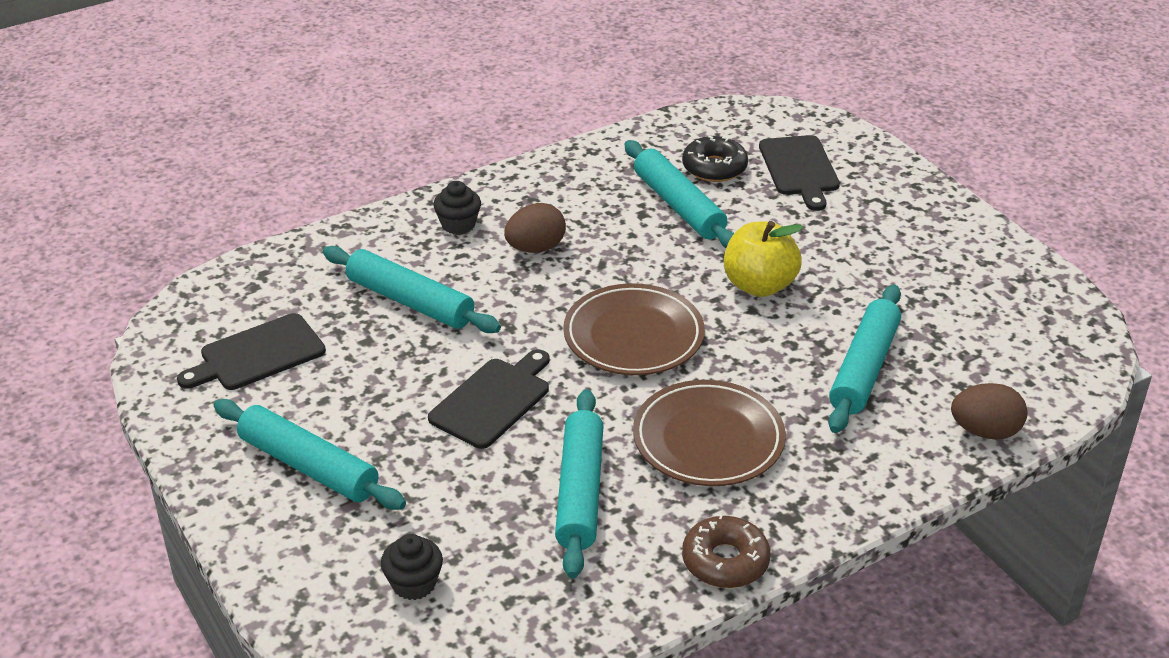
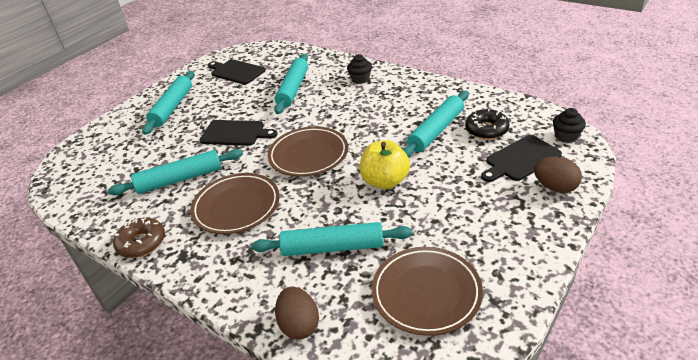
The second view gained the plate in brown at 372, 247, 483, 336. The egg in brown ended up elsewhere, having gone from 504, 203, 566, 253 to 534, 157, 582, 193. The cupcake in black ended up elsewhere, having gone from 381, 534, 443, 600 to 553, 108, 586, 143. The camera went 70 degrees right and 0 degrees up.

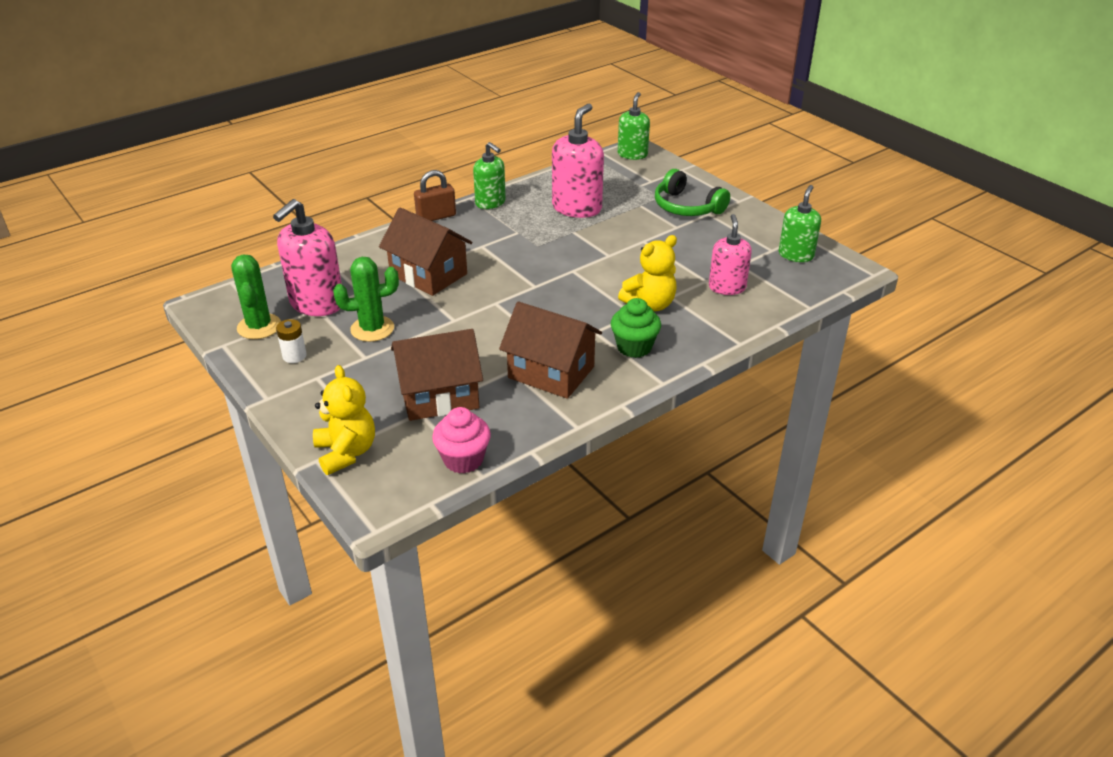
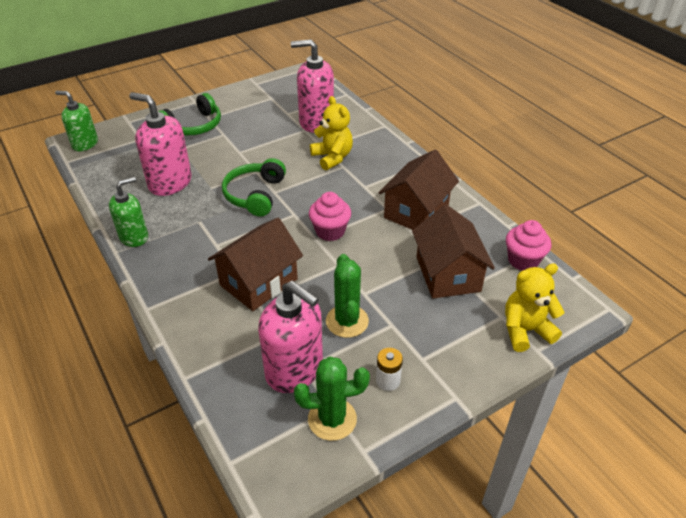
The second view gained the headphones in green at 222, 158, 286, 217. The size of the soap dispenser in pink at 709, 214, 752, 295 changed by a factor of 1.55. The second view gained the cupcake in pink at 309, 192, 351, 241. The second view lost the padlock in brown at 414, 170, 456, 221. The second view lost the cupcake in green at 611, 298, 661, 358. The second view lost the soap dispenser in green at 779, 185, 821, 262. The camera went 85 degrees left and 5 degrees up.

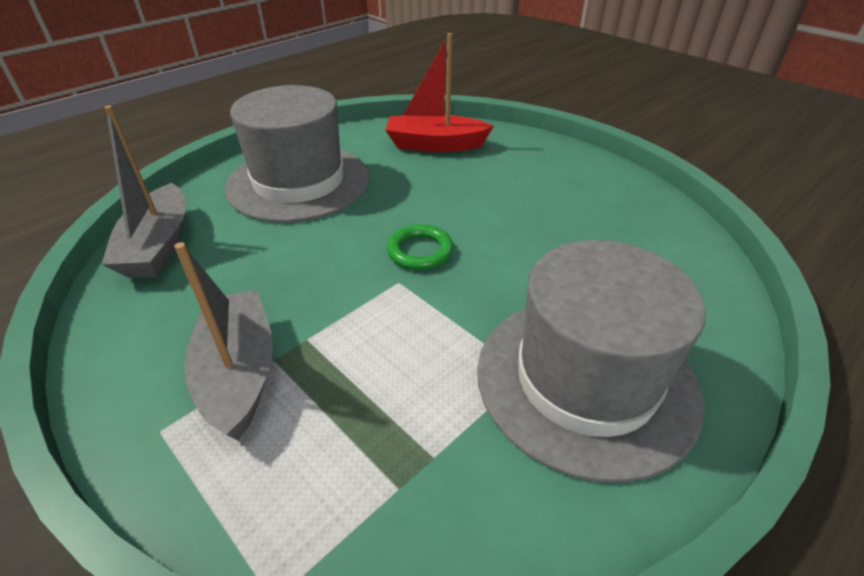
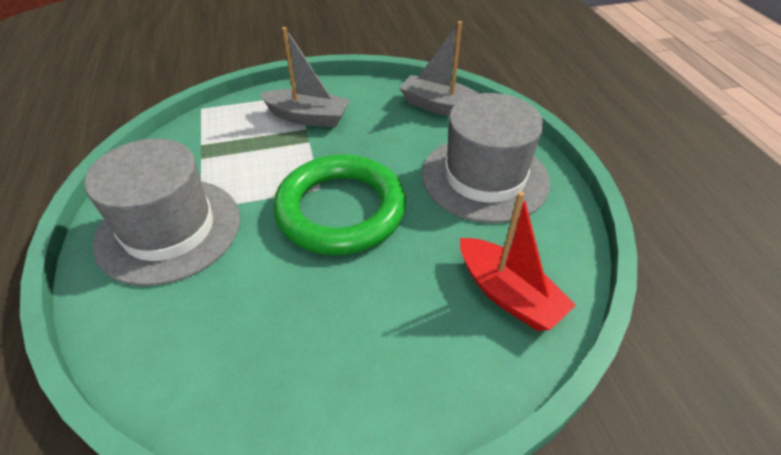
The size of the ring in green at 387, 224, 453, 270 changed by a factor of 2.45. The boat in red at 385, 33, 494, 152 ended up facing another way, 105 degrees clockwise from before. The camera went 120 degrees right and 5 degrees up.

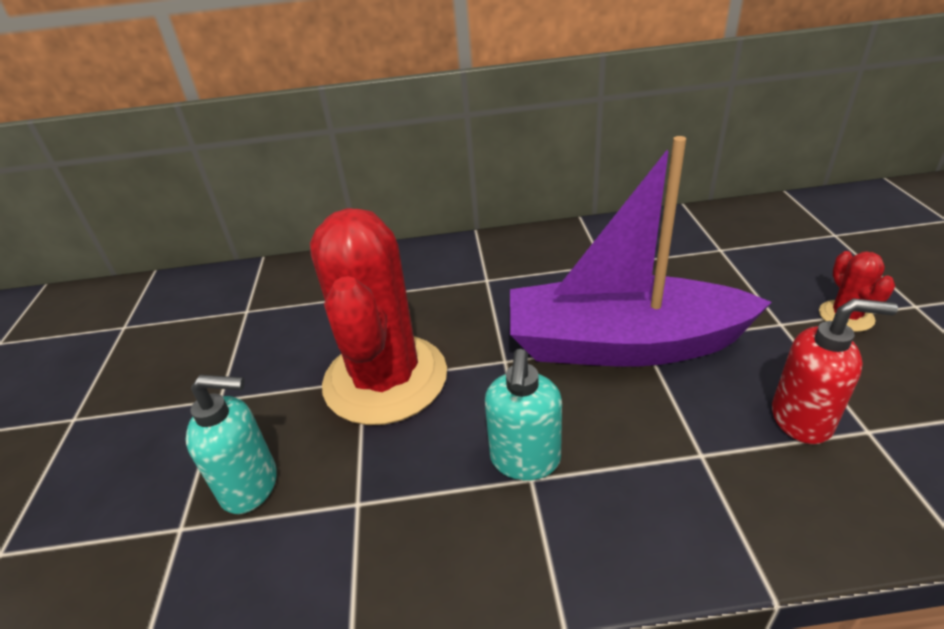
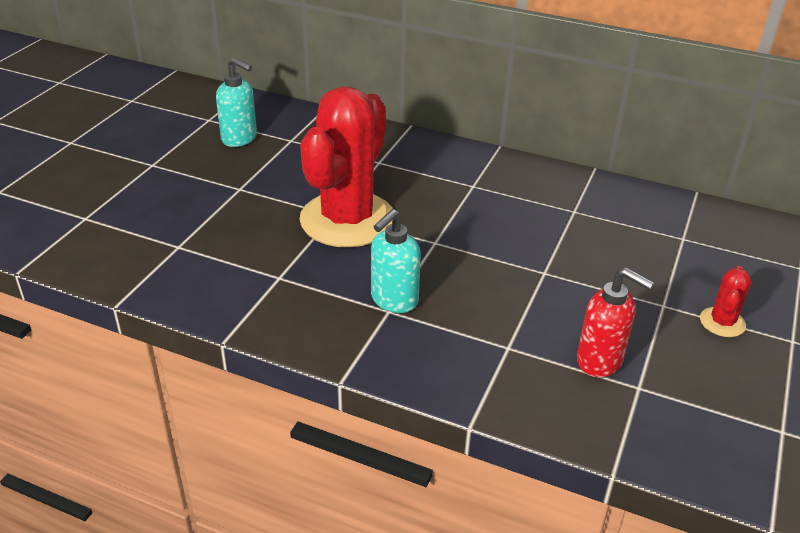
The soap dispenser in turquoise ended up elsewhere, having gone from 186, 375, 277, 514 to 216, 57, 257, 147. The second view lost the boat in purple at 510, 136, 772, 366. The camera went 25 degrees right and 0 degrees up.

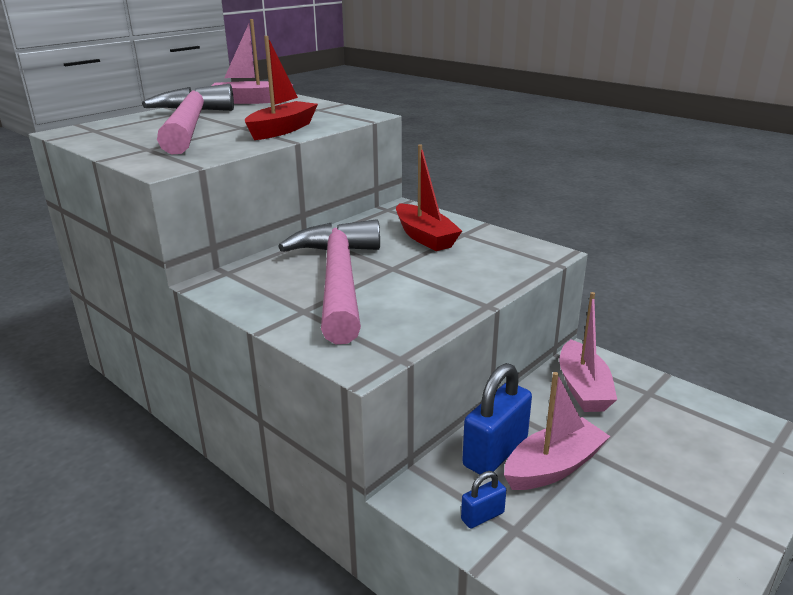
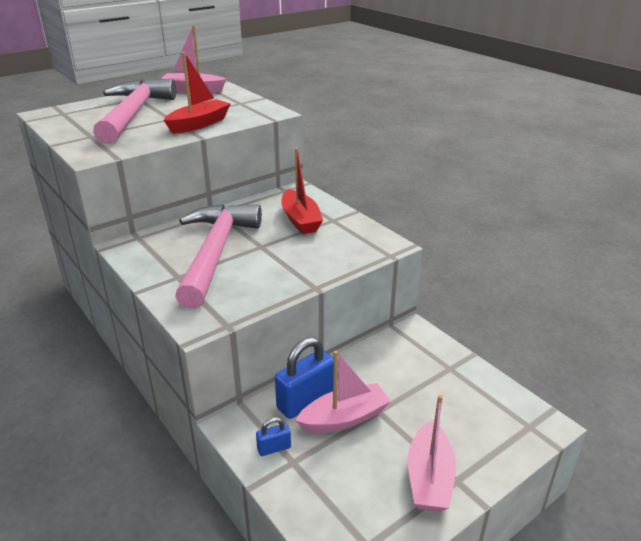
The boat in pink ended up elsewhere, having gone from 559, 292, 617, 412 to 408, 395, 456, 512. The camera went 10 degrees right and 5 degrees up.

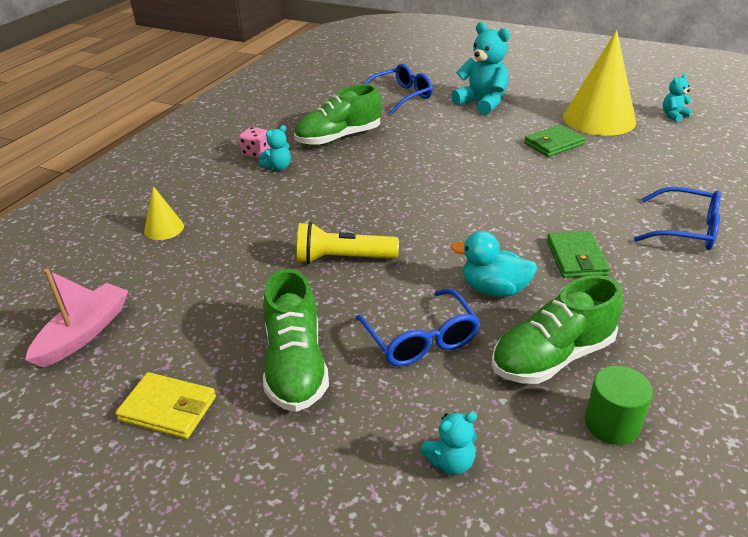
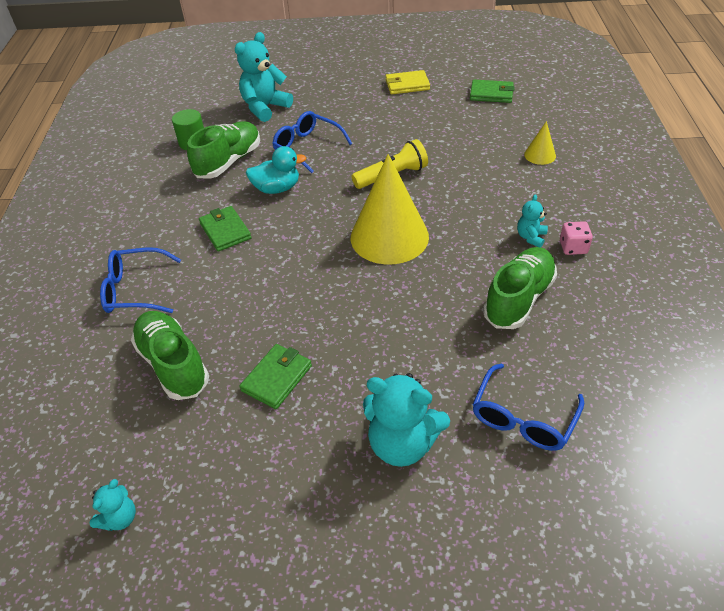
The shoe in green ended up elsewhere, having gone from 263, 269, 329, 412 to 131, 311, 209, 400. The size of the teddy bear in turquoise at 420, 412, 477, 475 changed by a factor of 1.96. The cone in yellow ended up elsewhere, having gone from 563, 30, 636, 136 to 351, 154, 429, 265. Where the boat in pink stood at 25, 269, 128, 368, the wallet in green came to stand at 470, 80, 515, 103. The camera went 155 degrees right and 10 degrees up.

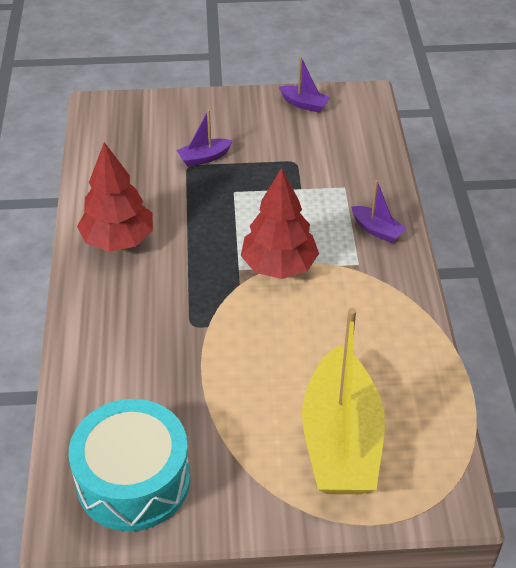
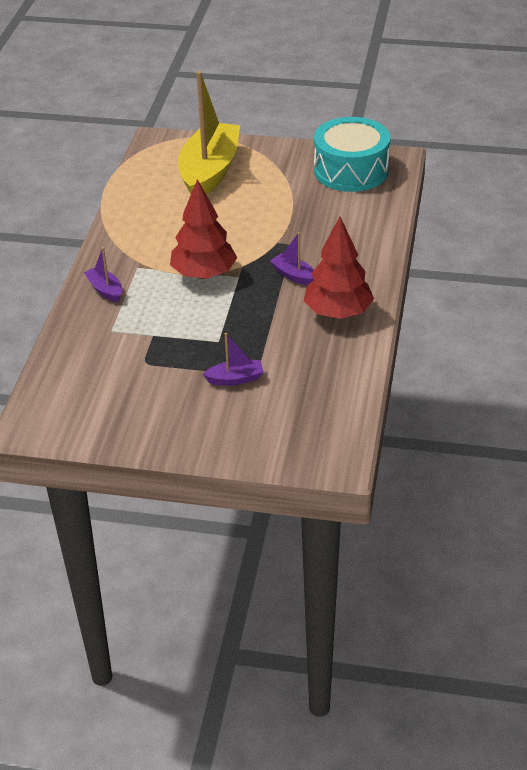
The boat in purple ended up elsewhere, having gone from 279, 56, 330, 113 to 270, 232, 314, 285. The camera went 165 degrees left and 5 degrees down.

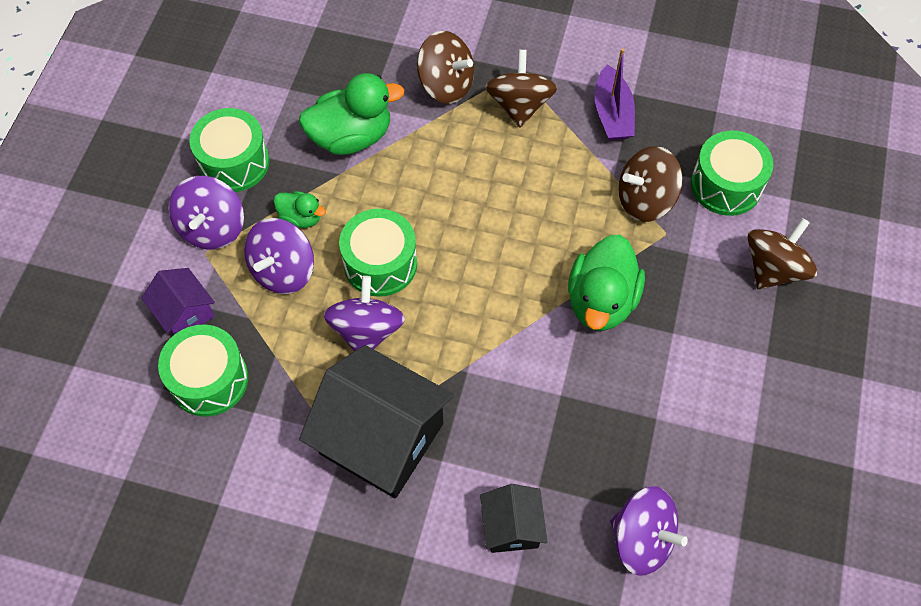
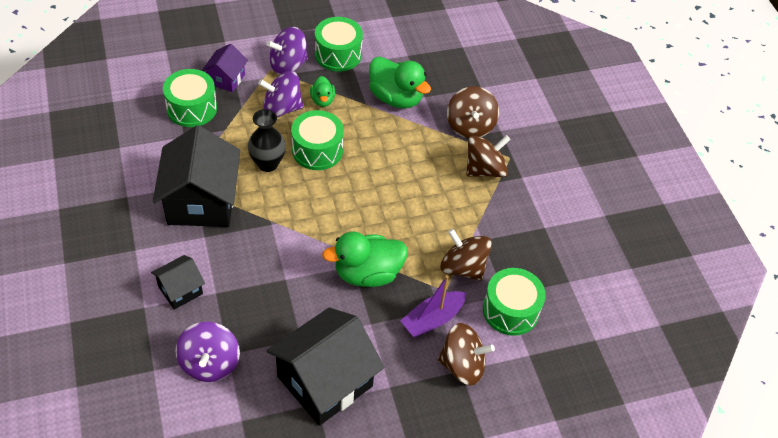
Where the spinning top in purple stood at 324, 276, 405, 351, the vase in black came to stand at 248, 109, 286, 172. The second view gained the house in black at 266, 307, 385, 426. The boat in purple ended up elsewhere, having gone from 595, 48, 635, 140 to 400, 275, 467, 337. The camera went 55 degrees right and 10 degrees down.

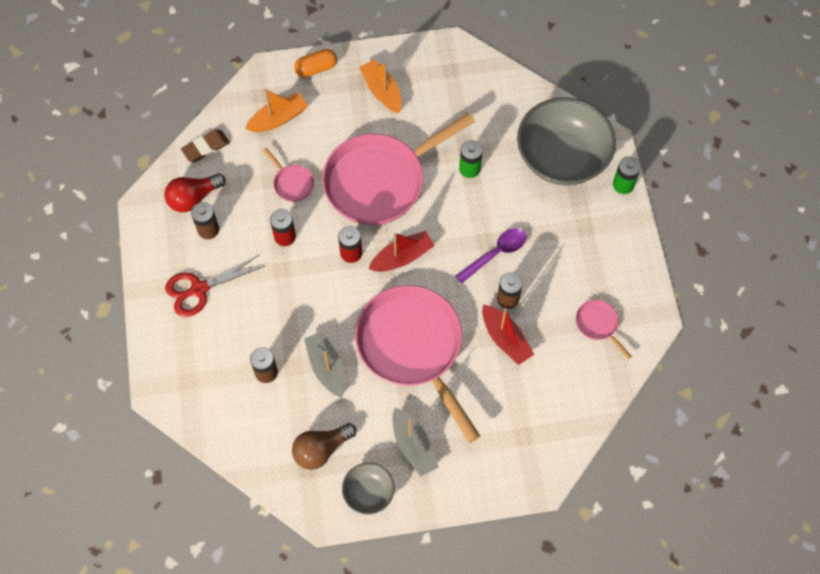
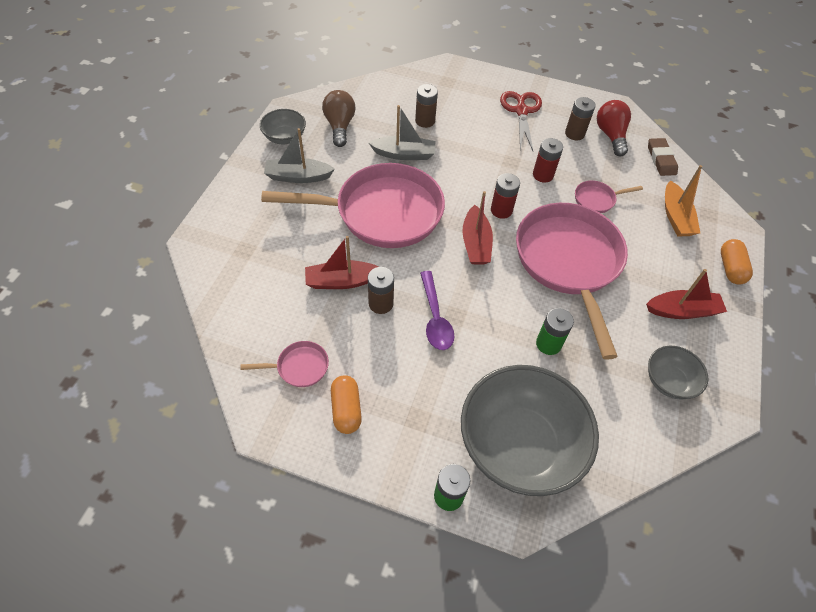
The second view gained the capsule in orange at 331, 375, 362, 434. What was the boat in orange at 360, 59, 402, 113 turned into the boat in red at 646, 269, 727, 319. The second view gained the bowl in grey at 648, 346, 708, 399. The camera went 115 degrees right and 10 degrees down.

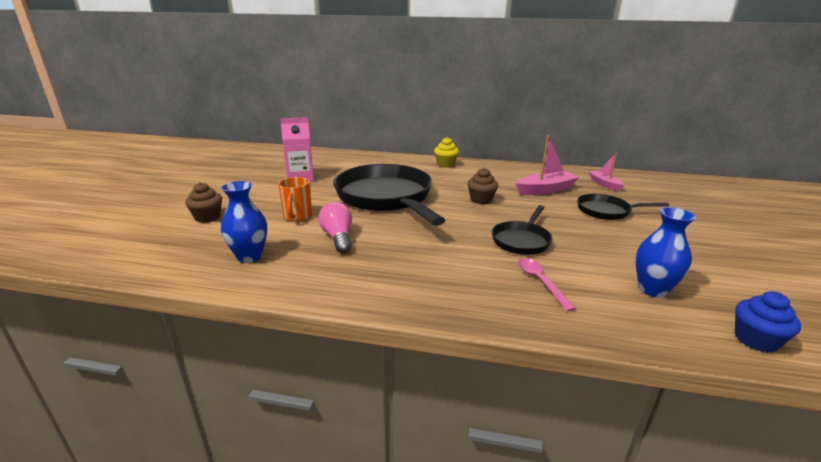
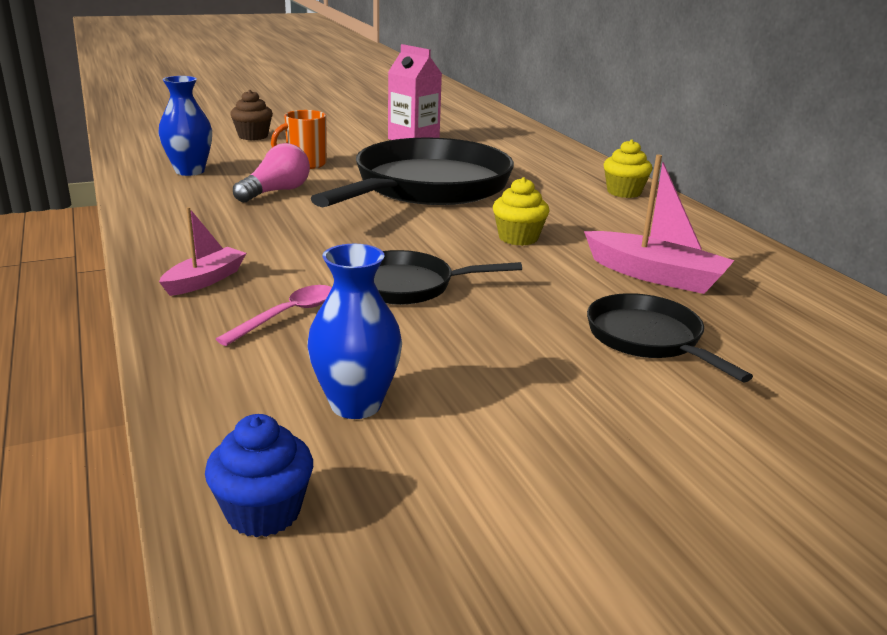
The boat in pink ended up elsewhere, having gone from 589, 153, 625, 191 to 159, 207, 246, 296. What was the cupcake in brown at 467, 168, 498, 204 turned into the cupcake in yellow at 493, 177, 550, 246. The camera went 55 degrees right and 0 degrees up.

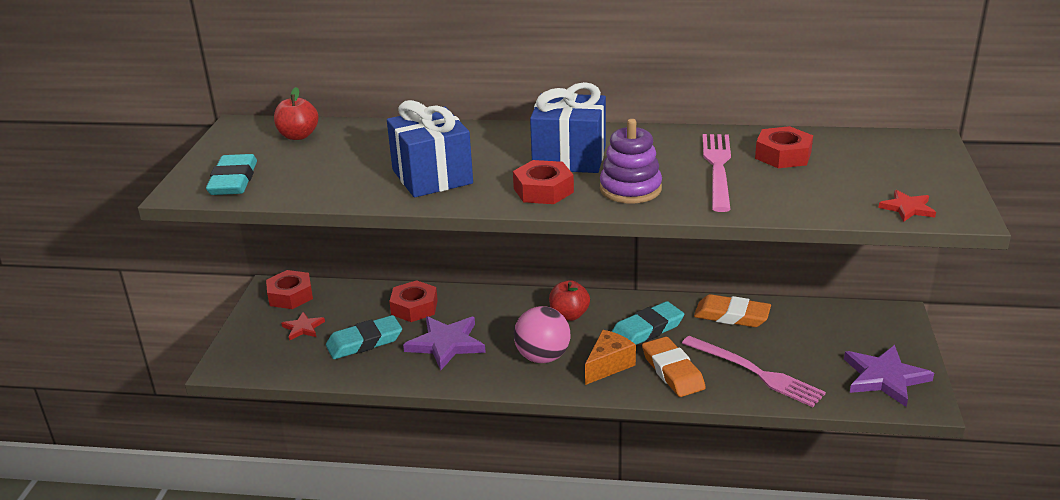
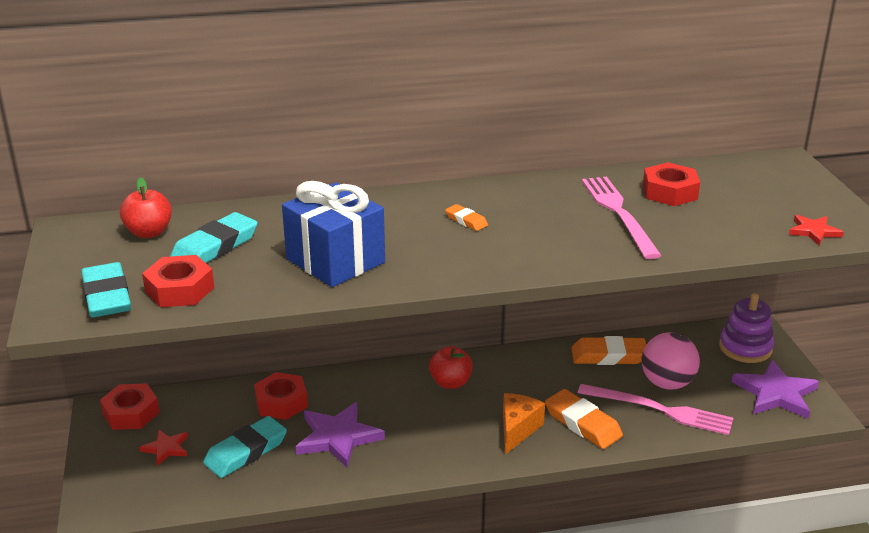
The nut in red ended up elsewhere, having gone from 513, 160, 574, 204 to 142, 255, 214, 307. The eraser in turquoise ended up elsewhere, having gone from 612, 301, 684, 345 to 170, 212, 258, 263. Where the gift in blue stood at 530, 82, 606, 173, the eraser in orange came to stand at 445, 204, 488, 231. The ball in pink ended up elsewhere, having gone from 514, 306, 570, 363 to 642, 332, 700, 390. The stacking toy in purple ended up elsewhere, having gone from 600, 119, 662, 204 to 719, 293, 774, 363. The camera went 20 degrees left and 0 degrees up.

